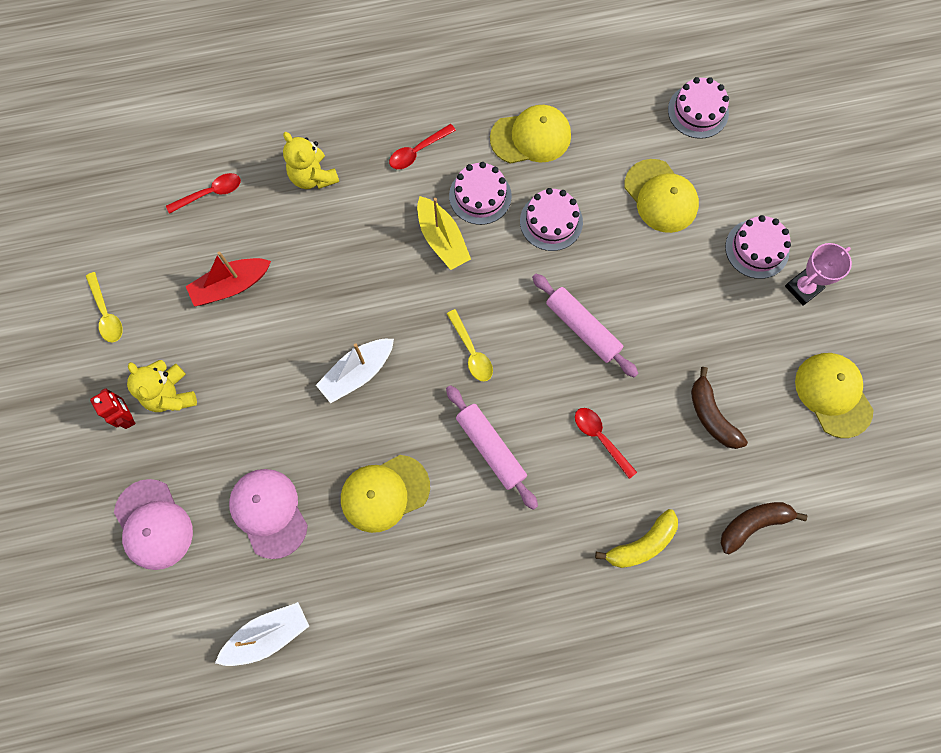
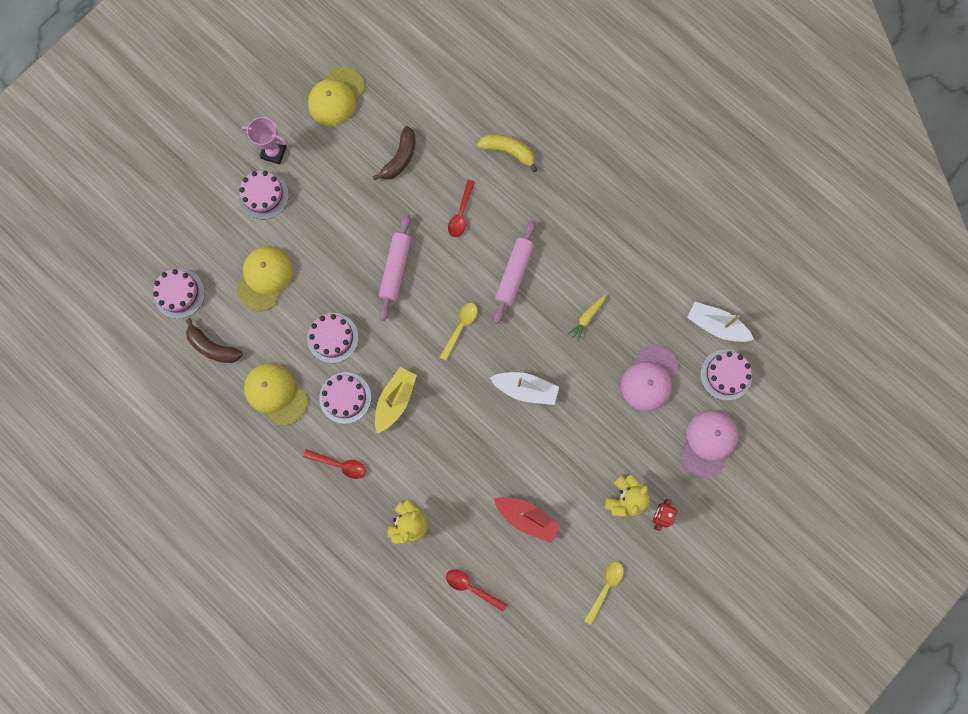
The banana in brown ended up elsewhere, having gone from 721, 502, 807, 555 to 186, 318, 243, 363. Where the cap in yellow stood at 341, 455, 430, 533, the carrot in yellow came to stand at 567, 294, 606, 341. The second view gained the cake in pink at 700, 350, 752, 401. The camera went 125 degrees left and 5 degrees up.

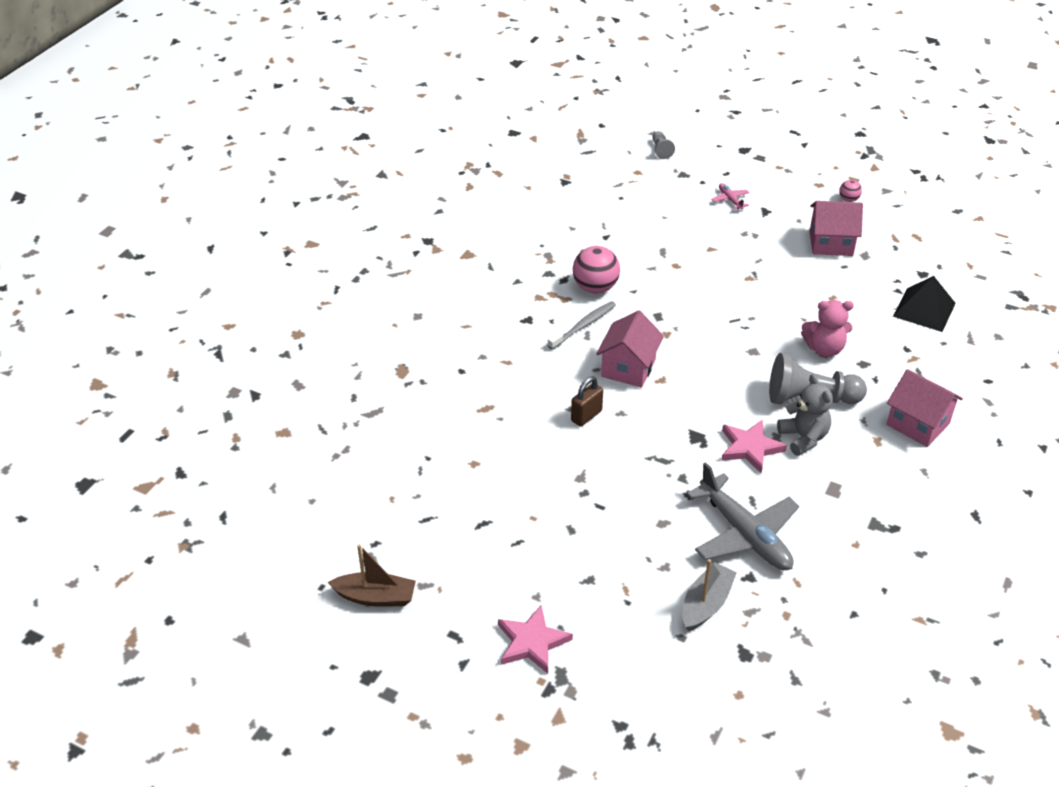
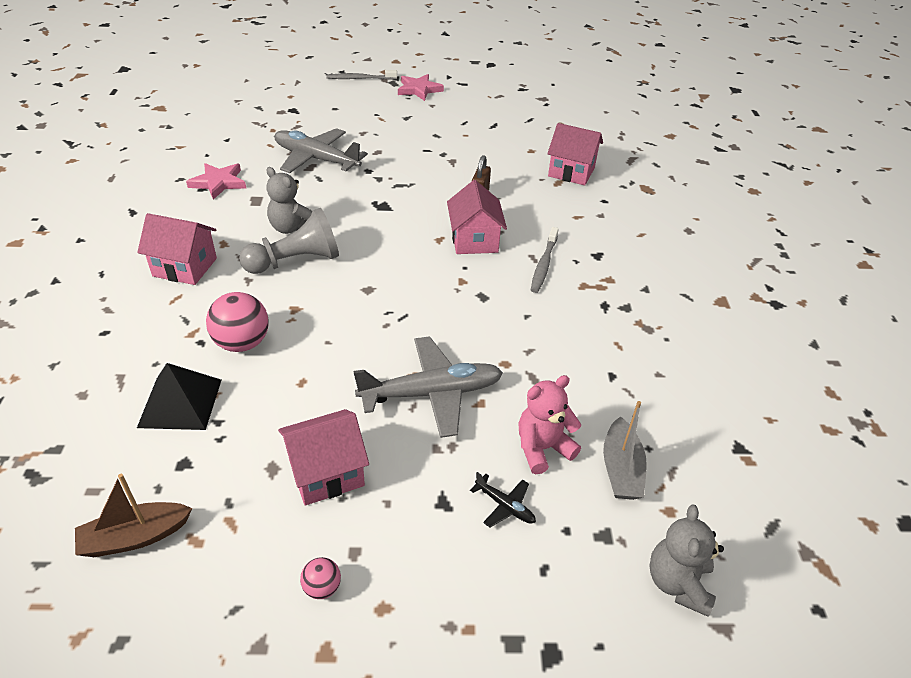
The boat in brown ended up elsewhere, having gone from 327, 544, 416, 607 to 75, 474, 192, 557. The star in pink ended up elsewhere, having gone from 721, 420, 787, 473 to 186, 163, 246, 200. The ball in pink ended up elsewhere, having gone from 573, 246, 620, 294 to 206, 292, 269, 352. The second view gained the toothbrush in grey at 326, 70, 397, 80. The second view gained the plane in grey at 353, 336, 503, 438. What was the plane in pink at 711, 183, 749, 210 turned into the plane in black at 470, 472, 536, 527. The teddy bear in pink ended up elsewhere, having gone from 801, 300, 854, 357 to 519, 375, 581, 474. The second view gained the house in pink at 547, 123, 603, 185. The boat in grey ended up elsewhere, having gone from 683, 559, 737, 631 to 603, 401, 647, 500. Where the pawn in grey stood at 653, 131, 675, 159, the teddy bear in grey came to stand at 649, 504, 724, 617. The camera went 150 degrees right and 0 degrees up.

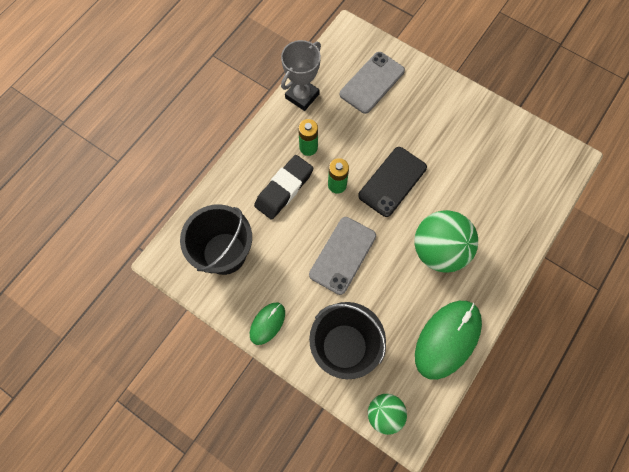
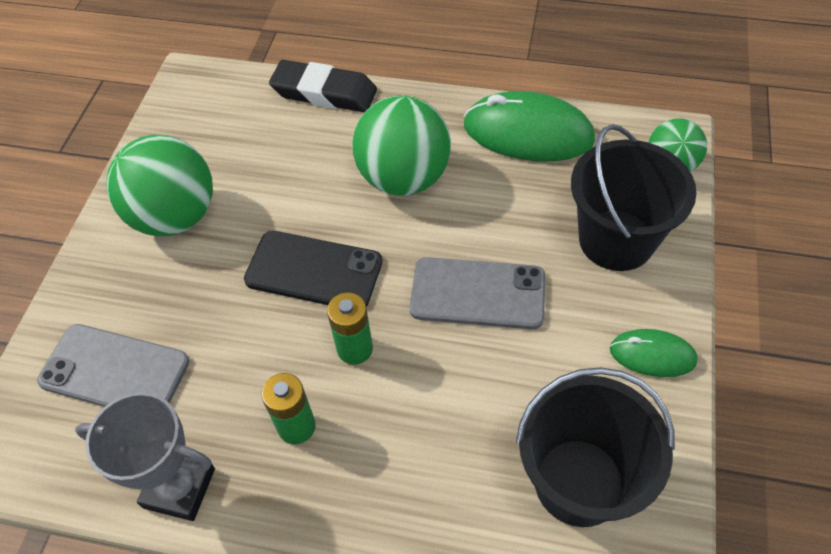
The second view gained the ball in green at 106, 135, 213, 236. The eraser in black ended up elsewhere, having gone from 254, 155, 314, 220 to 269, 60, 377, 112. The camera went 110 degrees left and 15 degrees down.

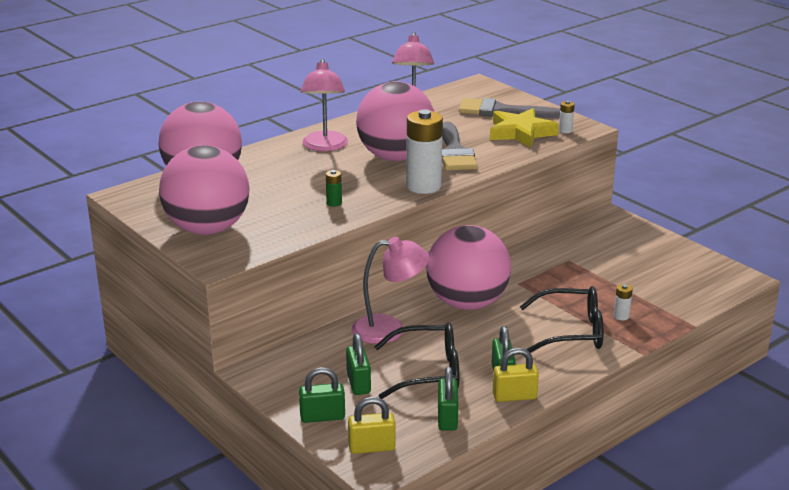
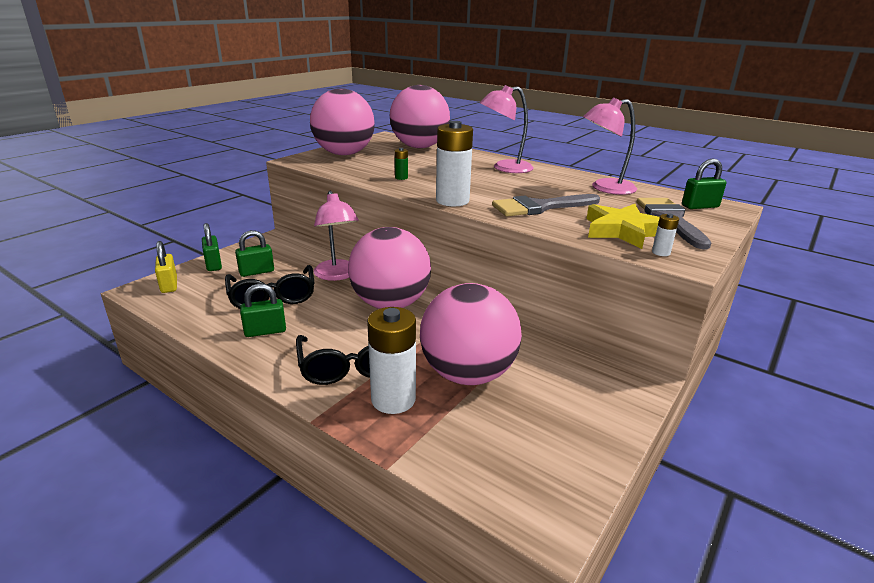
The size of the battery in white at 614, 284, 633, 320 changed by a factor of 2.32. The ball in pink ended up elsewhere, having gone from 356, 81, 434, 161 to 420, 283, 522, 385. The padlock in green ended up elsewhere, having gone from 438, 366, 458, 431 to 682, 158, 726, 209. The second view lost the padlock in yellow at 493, 348, 539, 402. The camera went 75 degrees right and 0 degrees up.

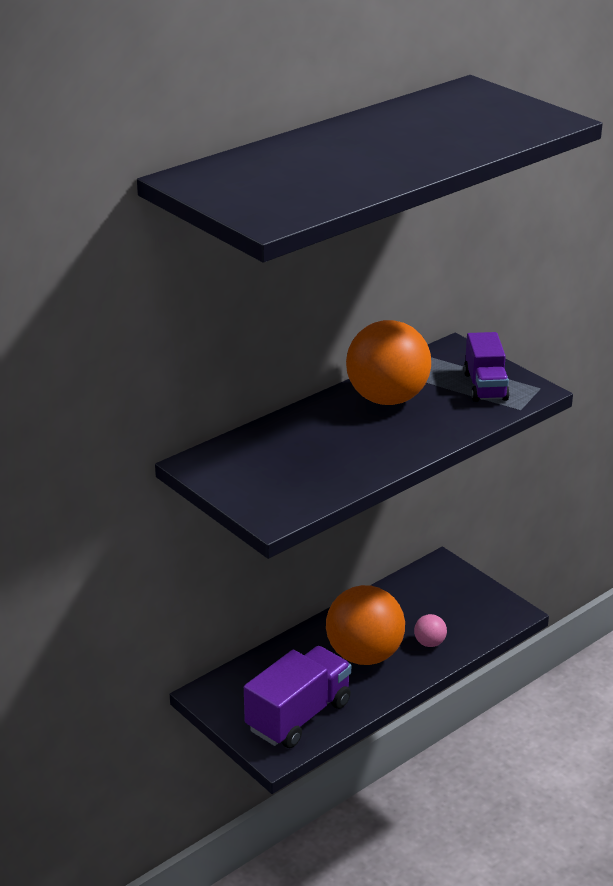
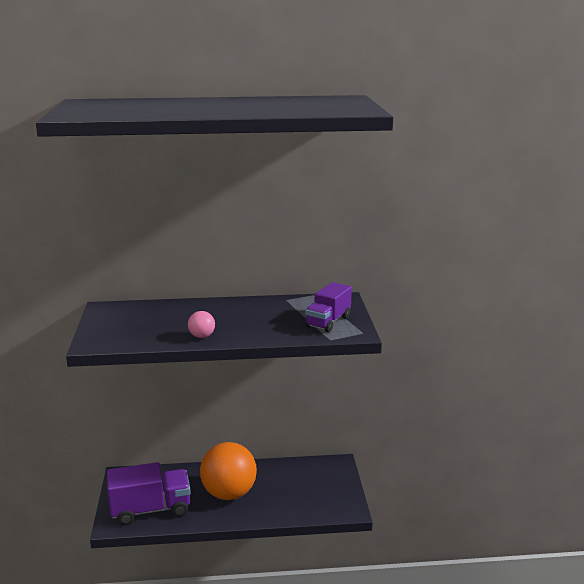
The ball in pink ended up elsewhere, having gone from 414, 614, 447, 647 to 188, 311, 215, 338. The second view lost the ball in orange at 346, 320, 431, 405. The camera went 35 degrees right and 10 degrees down.

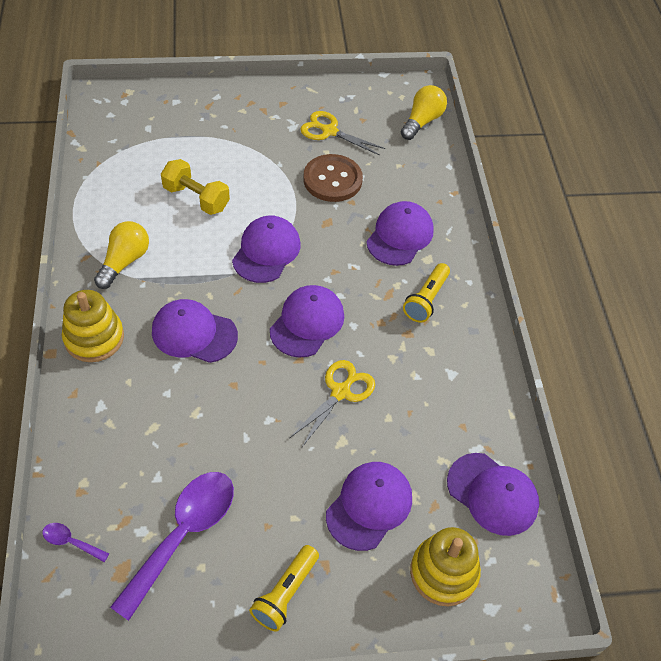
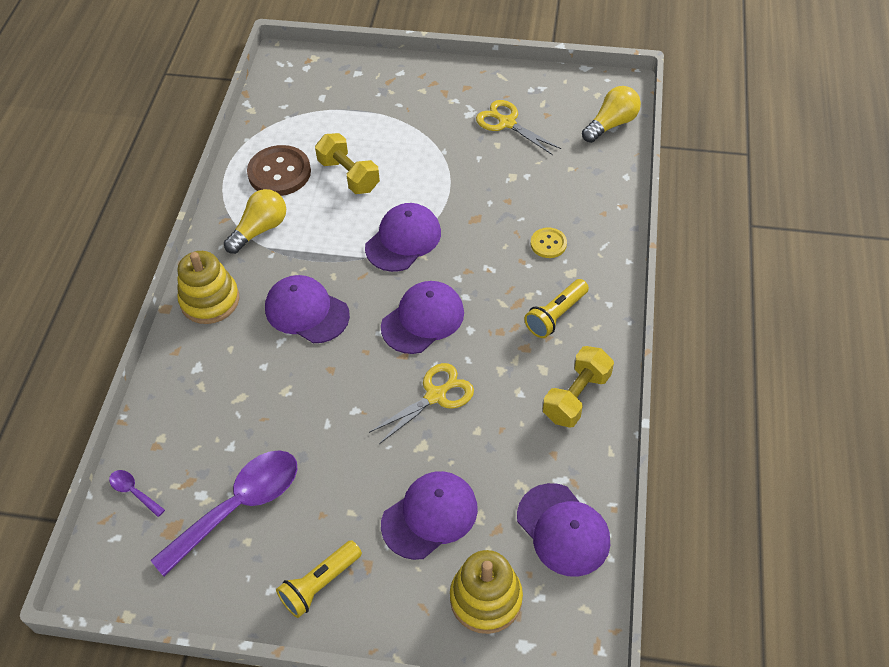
The button in brown ended up elsewhere, having gone from 303, 154, 363, 202 to 247, 145, 311, 196. Where the cap in purple stood at 366, 201, 434, 266, the button in yellow came to stand at 531, 228, 567, 258. The second view gained the dumbbell in yellow at 543, 346, 614, 428. The camera went 20 degrees right and 0 degrees up.

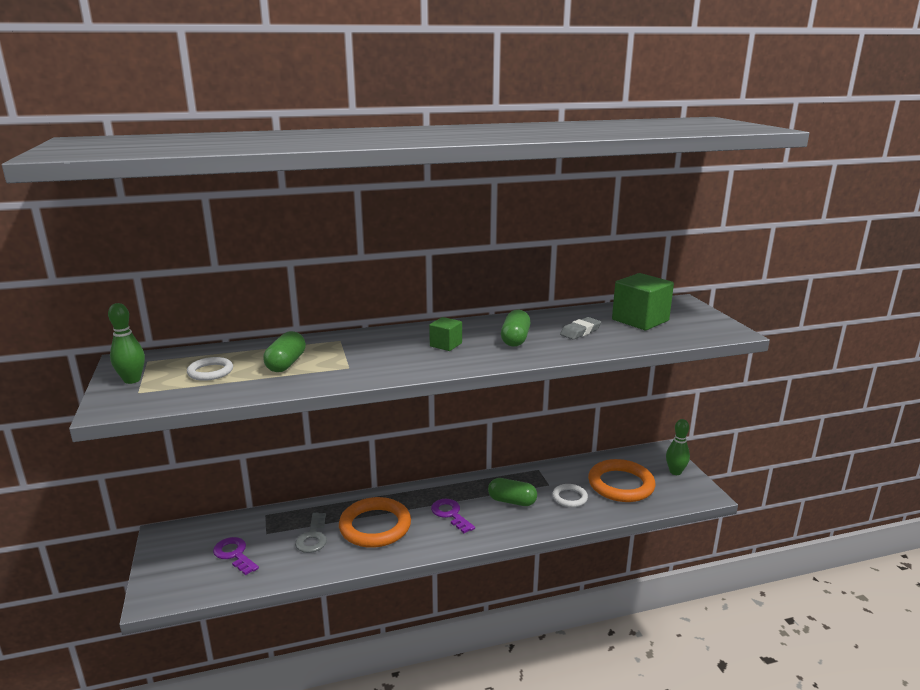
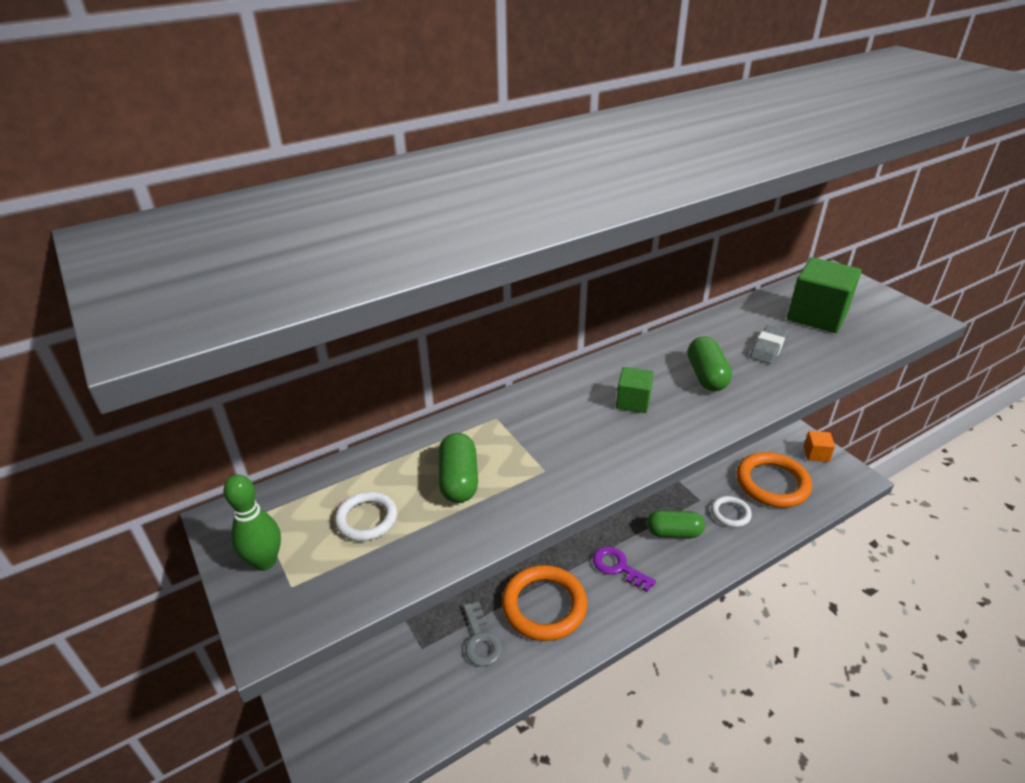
Where the bowling pin in green stood at 666, 419, 690, 475, the cube in orange came to stand at 804, 431, 835, 462. The second view lost the key in purple at 213, 537, 259, 575. The camera went 15 degrees left and 15 degrees up.

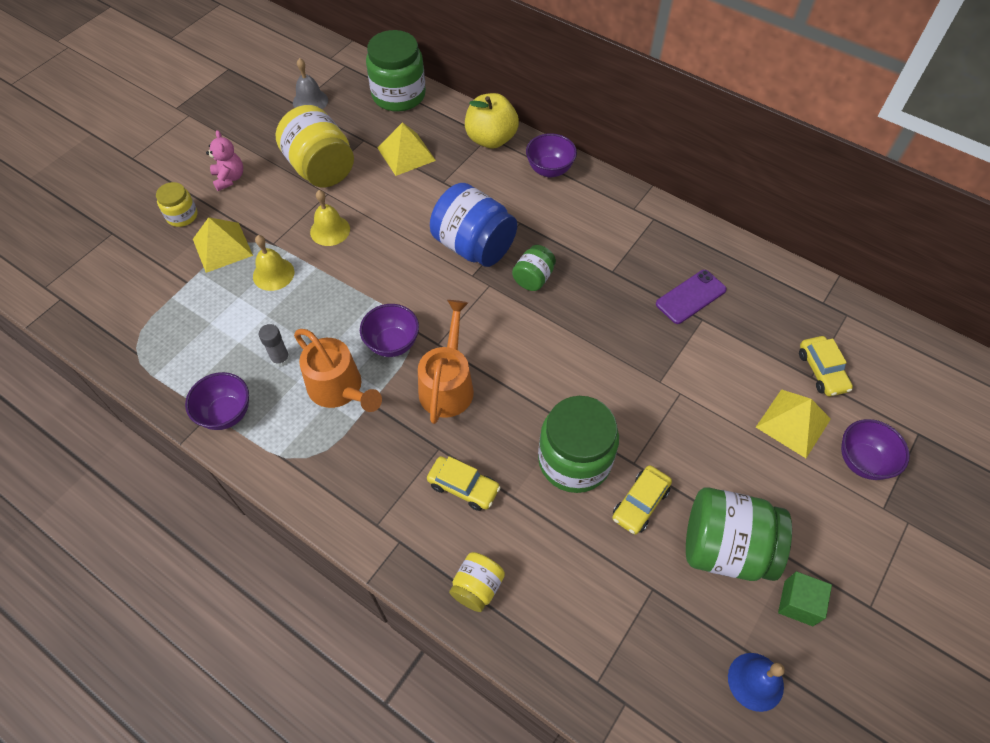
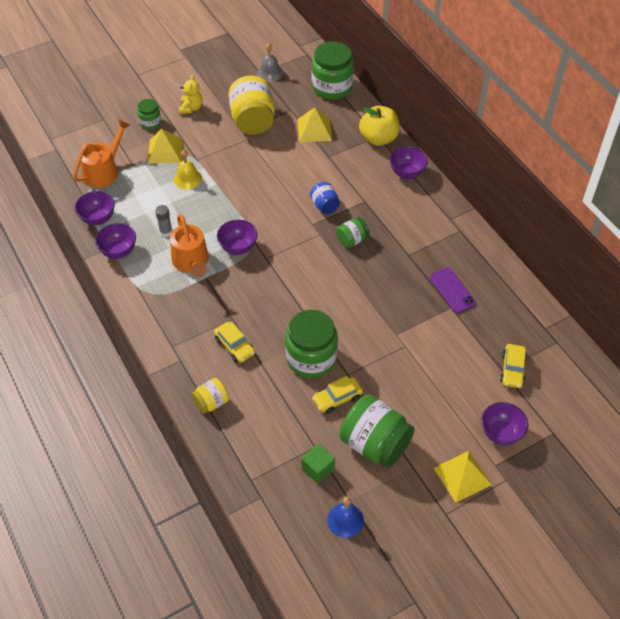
The watering can in orange ended up elsewhere, having gone from 418, 300, 474, 424 to 73, 119, 130, 188. The second view gained the bowl in purple at 75, 191, 115, 225. What was the jar in yellow at 156, 182, 197, 227 turned into the jar in green at 137, 99, 161, 130. What was the teddy bear in pink at 206, 130, 243, 191 turned into the teddy bear in yellow at 179, 75, 203, 114. The cube in green ended up elsewhere, having gone from 778, 571, 832, 626 to 302, 444, 335, 484. The size of the jar in blue at 430, 183, 517, 267 changed by a factor of 0.52. The phone in purple at 656, 270, 727, 324 ended up facing another way, 75 degrees clockwise from before. The pyramid in yellow ended up elsewhere, having gone from 756, 389, 831, 458 to 434, 451, 492, 503. The second view lost the bell in yellow at 310, 190, 350, 246. The camera went 25 degrees right and 5 degrees down.

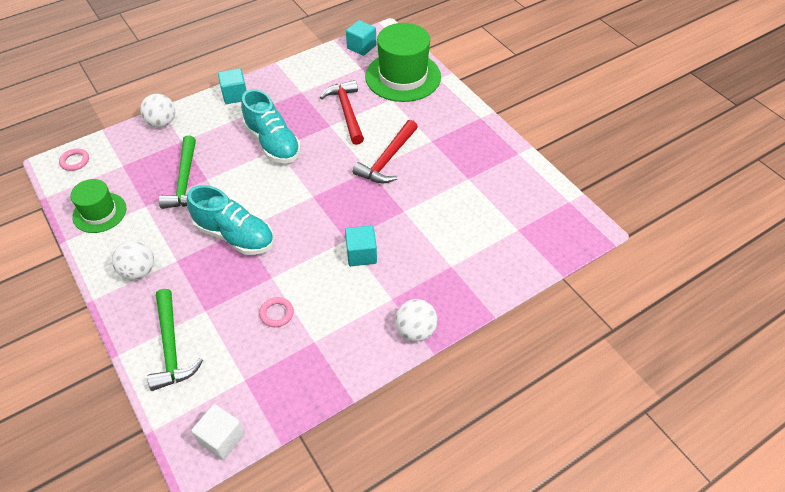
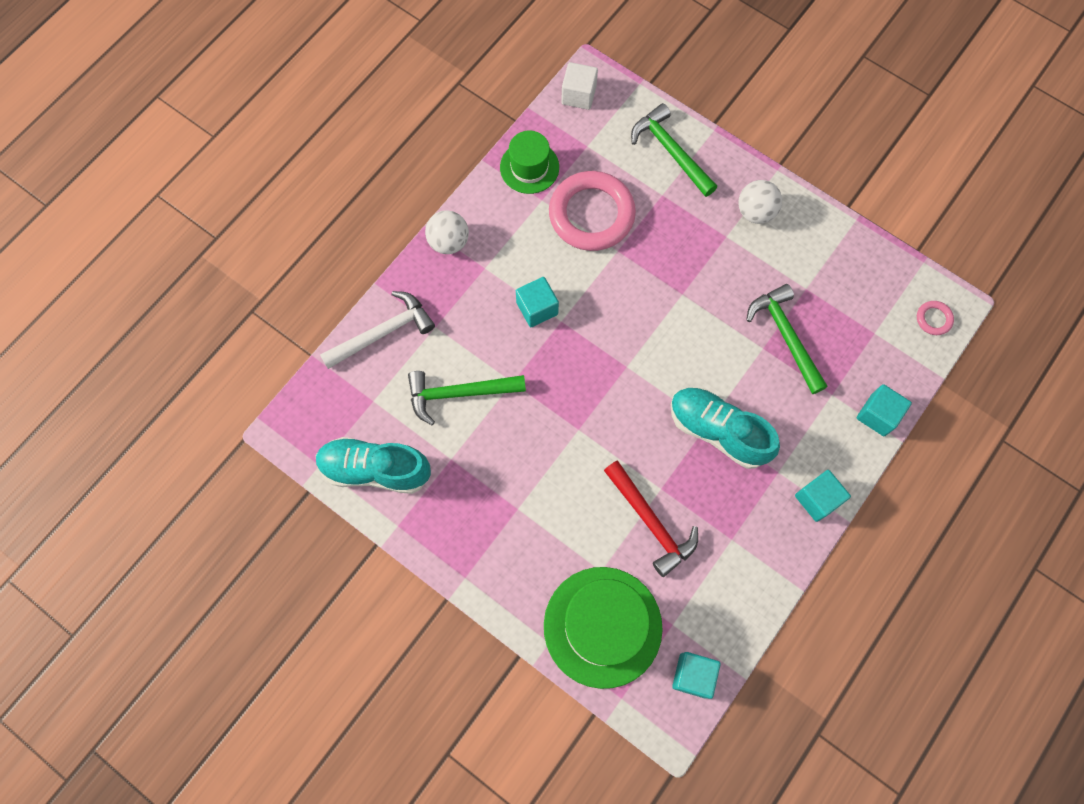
The shoe in turquoise ended up elsewhere, having gone from 187, 185, 274, 255 to 316, 437, 431, 494. The second view gained the hammer in white at 320, 291, 435, 369. The second view gained the hammer in green at 408, 371, 526, 425. The hat in green ended up elsewhere, having gone from 70, 179, 126, 233 to 500, 131, 559, 194. The size of the ring in pink at 259, 297, 294, 327 changed by a factor of 2.43. Where the ball in white stood at 140, 94, 175, 127, the cube in turquoise came to stand at 857, 384, 912, 436. The second view lost the hammer in red at 353, 120, 418, 183. The camera went 160 degrees right and 20 degrees up.

